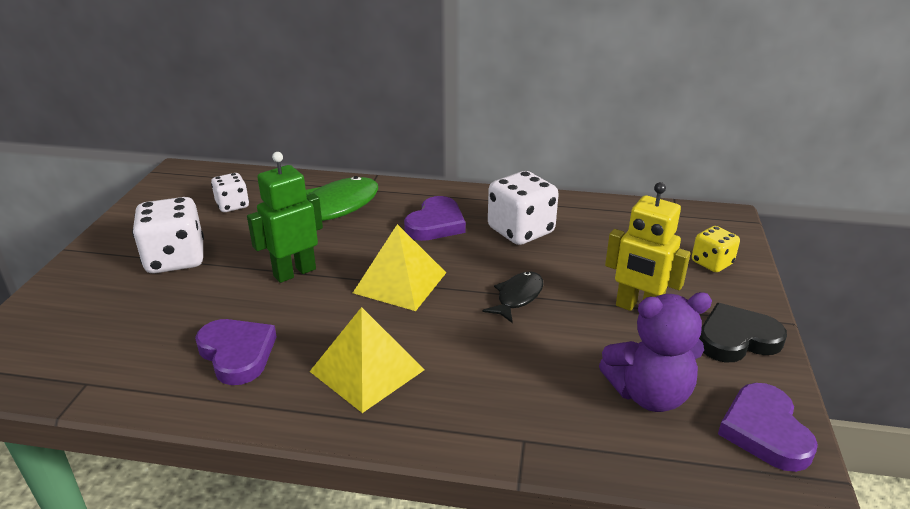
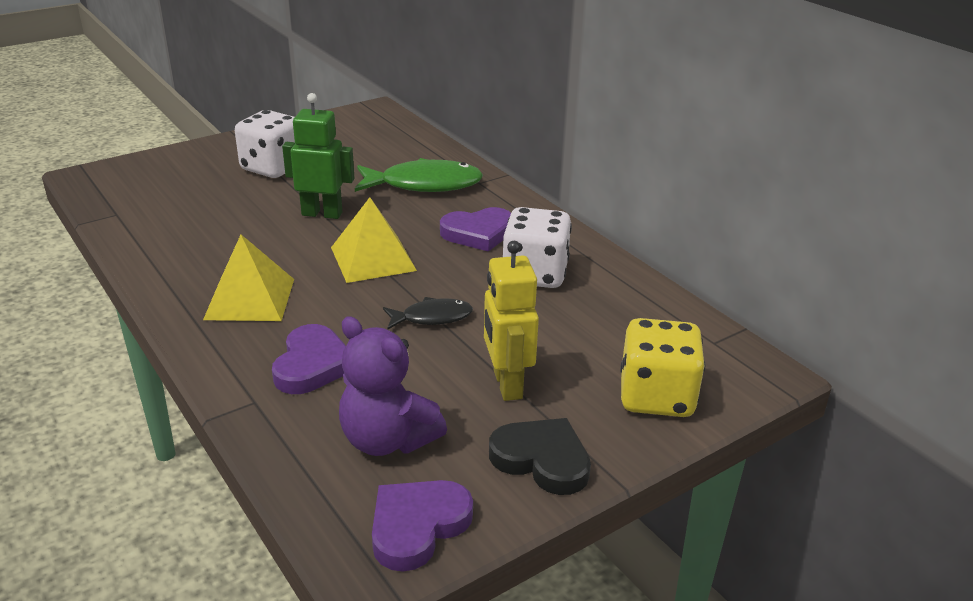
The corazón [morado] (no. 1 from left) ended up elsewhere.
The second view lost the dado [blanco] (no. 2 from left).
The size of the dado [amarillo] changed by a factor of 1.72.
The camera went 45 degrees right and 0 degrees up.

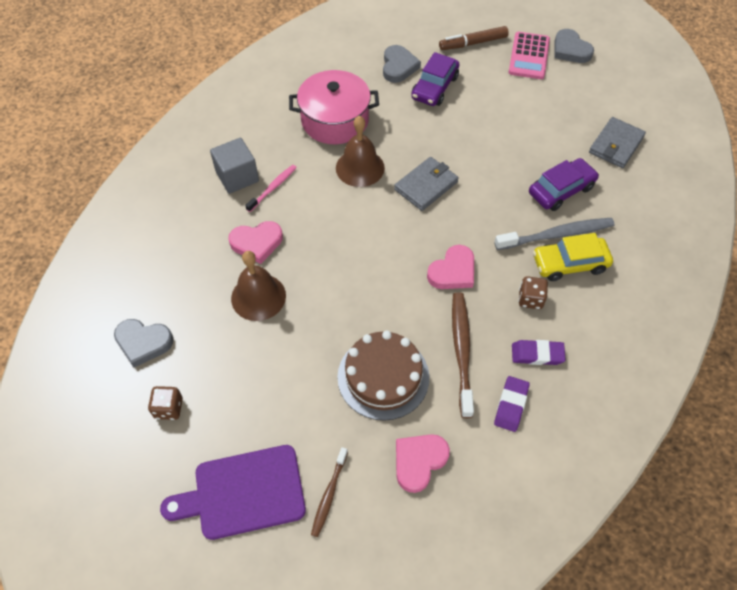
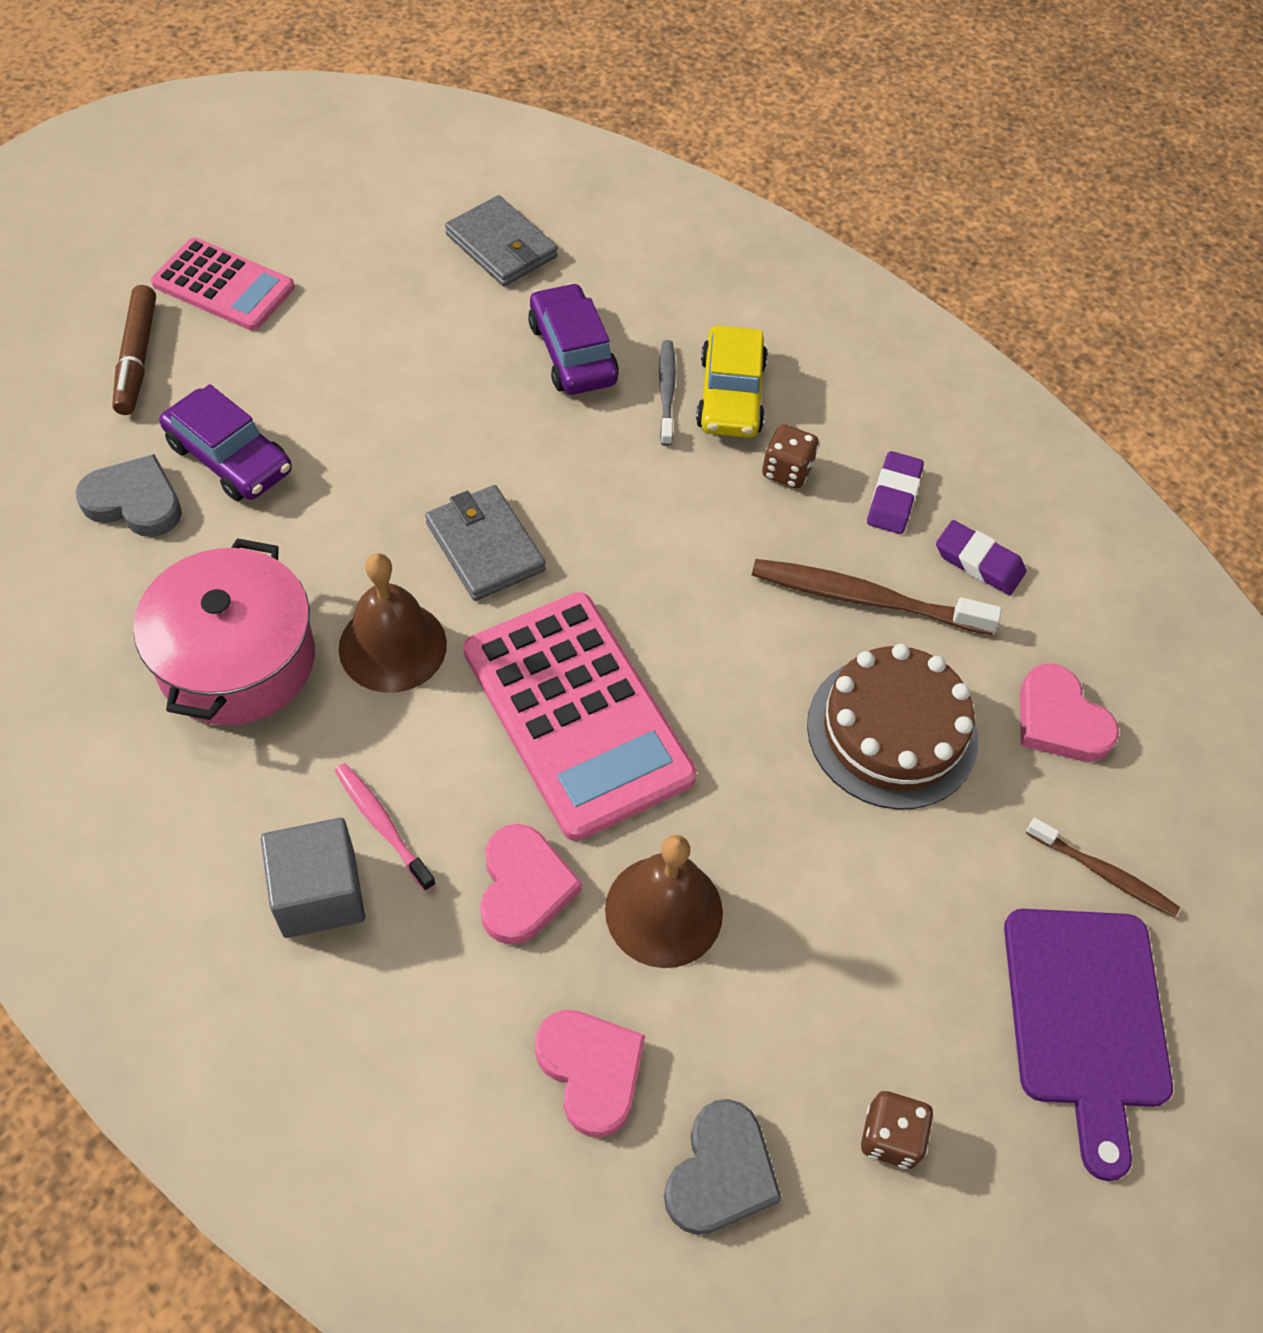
The corazón [rosa] (no. 3 from left in the first image) ended up elsewhere.
The size of the cepillo de dientes [gris] changed by a factor of 0.60.
The second view lost the corazón [gris] (no. 3 from left).
The second view gained the calculadora [rosa] (no. 2 from left).
The camera went 80 degrees left and 0 degrees up.

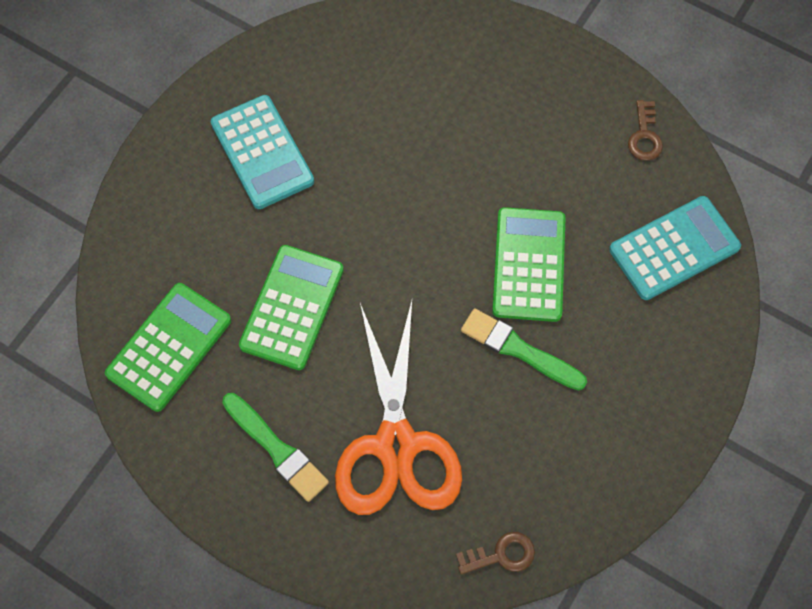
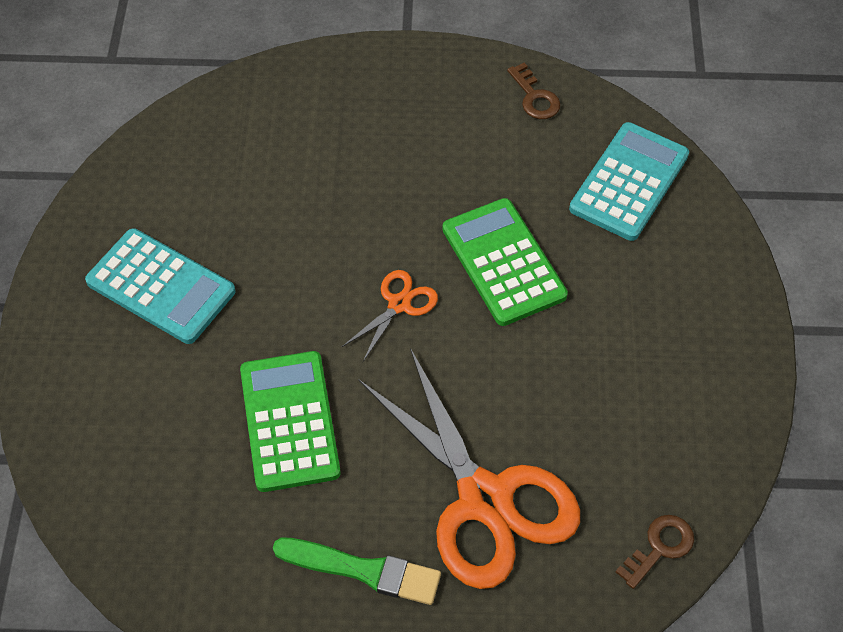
The second view lost the calculadora [verde] (no. 1 from left).
The second view lost the pincel [verde] (no. 2 from left).
The second view gained the tijeras [naranja] (no. 1 from left).
The camera went 30 degrees left and 10 degrees down.

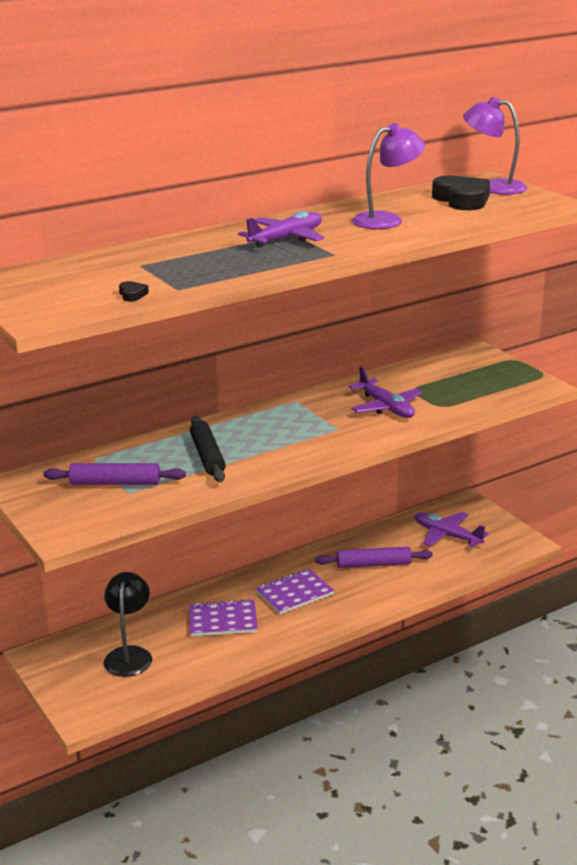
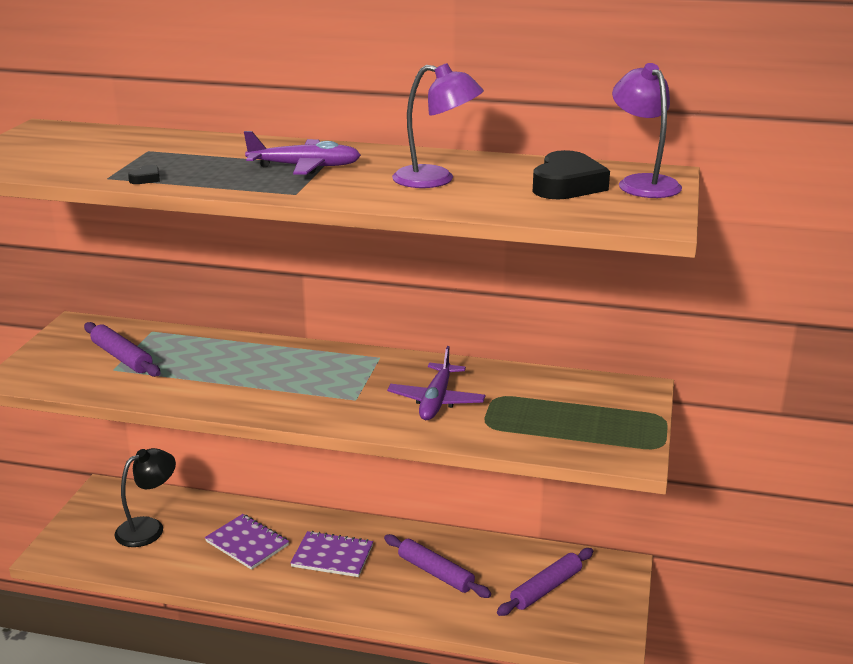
The corazón [negro] (no. 1 from left) ended up elsewhere.
The second view lost the rodillo [negro].
Where the avión [morado] (no. 3 from left) stood, the rodillo [morado] (no. 3 from left) came to stand.
The camera went 45 degrees right and 0 degrees up.

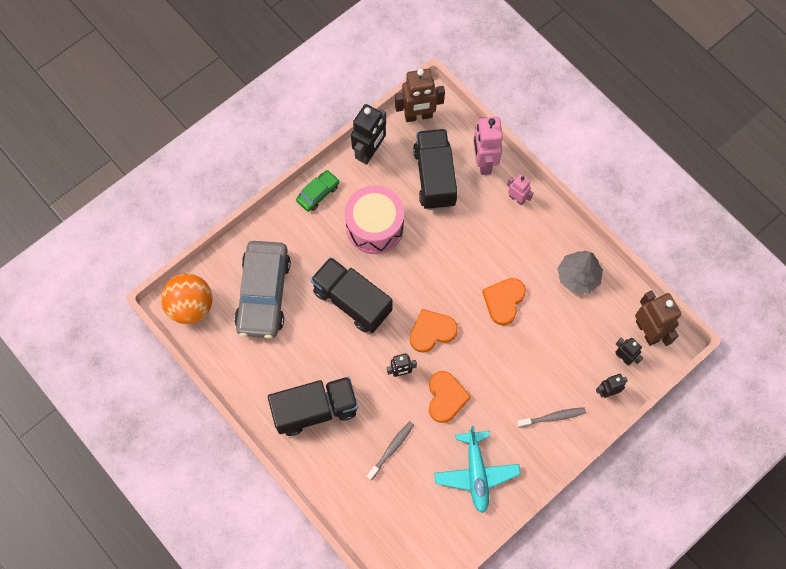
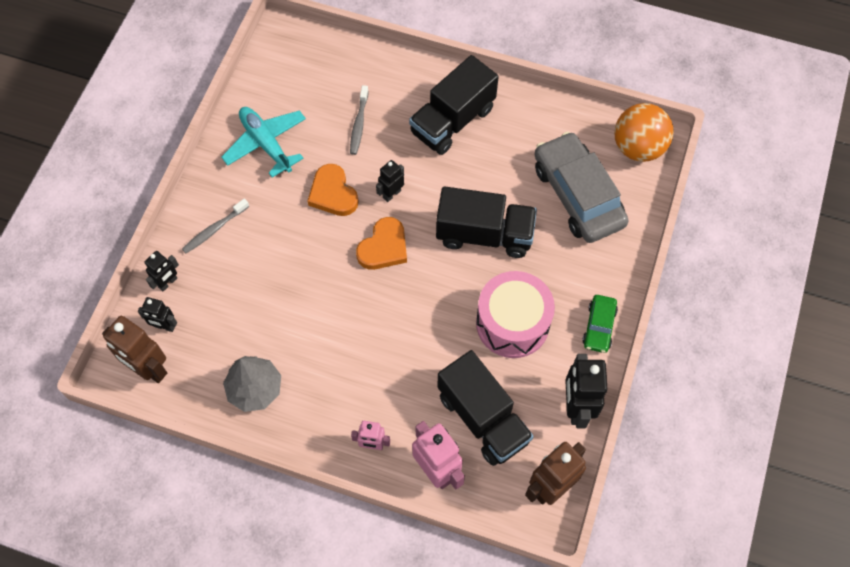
The second view lost the corazón [naranja] (no. 3 from left).
The camera went 150 degrees right and 5 degrees down.

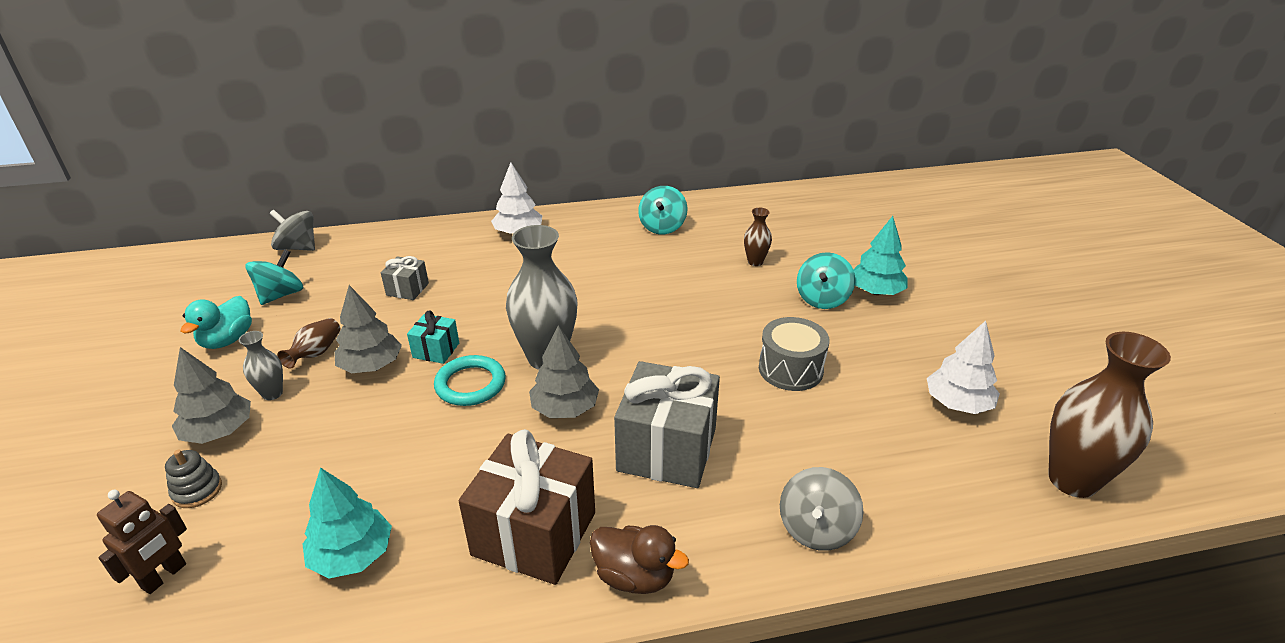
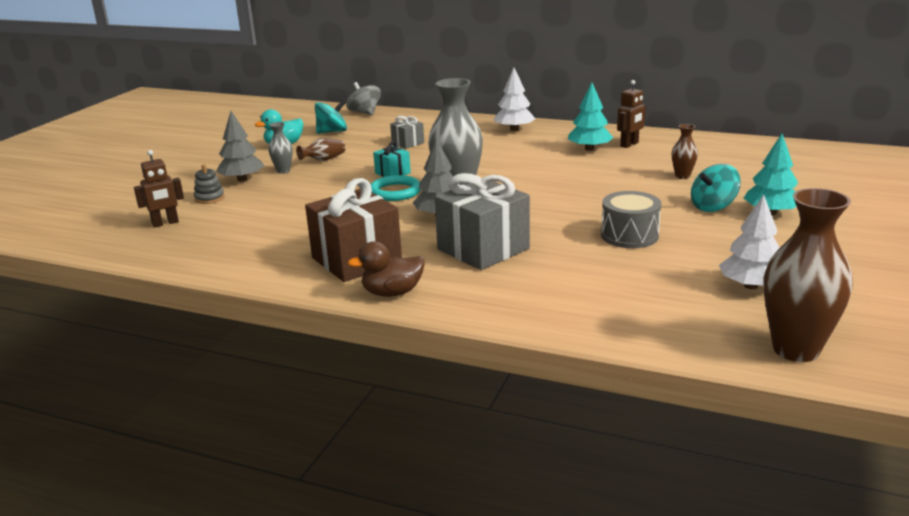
The árbol [turquesa] (no. 1 from left) ended up elsewhere.
The second view lost the árbol [gris] (no. 2 from left).
The pato [marrón] ended up facing another way, 105 degrees clockwise from before.
Where the peonza [turquesa] (no. 2 from left) stood, the robot [marrón] (no. 2 from left) came to stand.
The second view lost the peonza [gris] (no. 2 from left).
The camera went 35 degrees right and 10 degrees down.

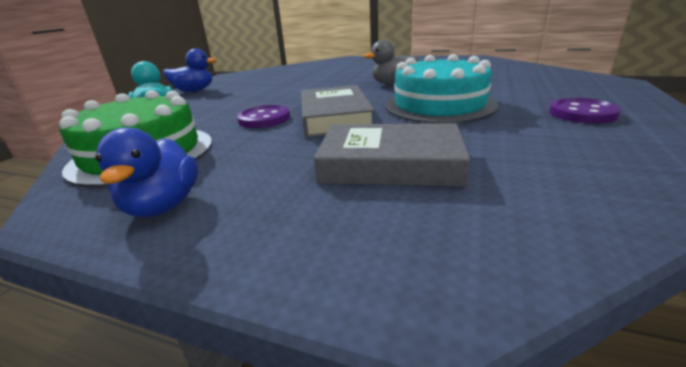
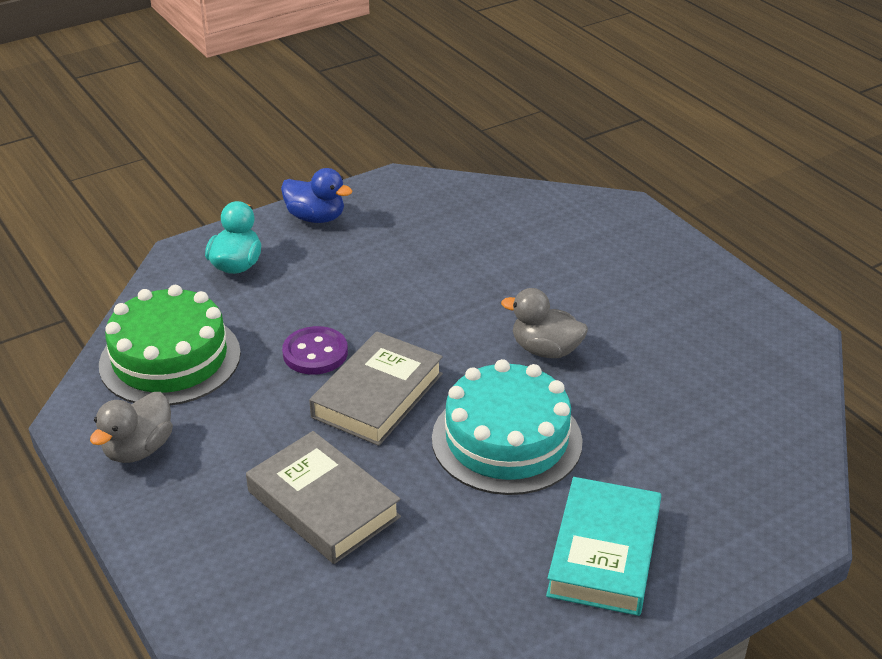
What was the pato [azul] (no. 1 from left) turned into the pato [gris] (no. 1 from left).
Where the botón [morado] (no. 2 from left) stood, the libro [turquesa] came to stand.
The camera went 35 degrees right and 10 degrees up.

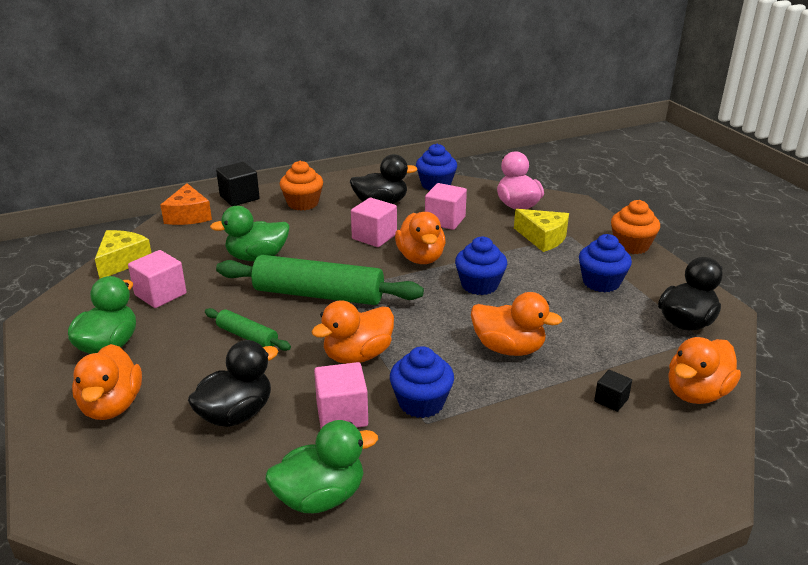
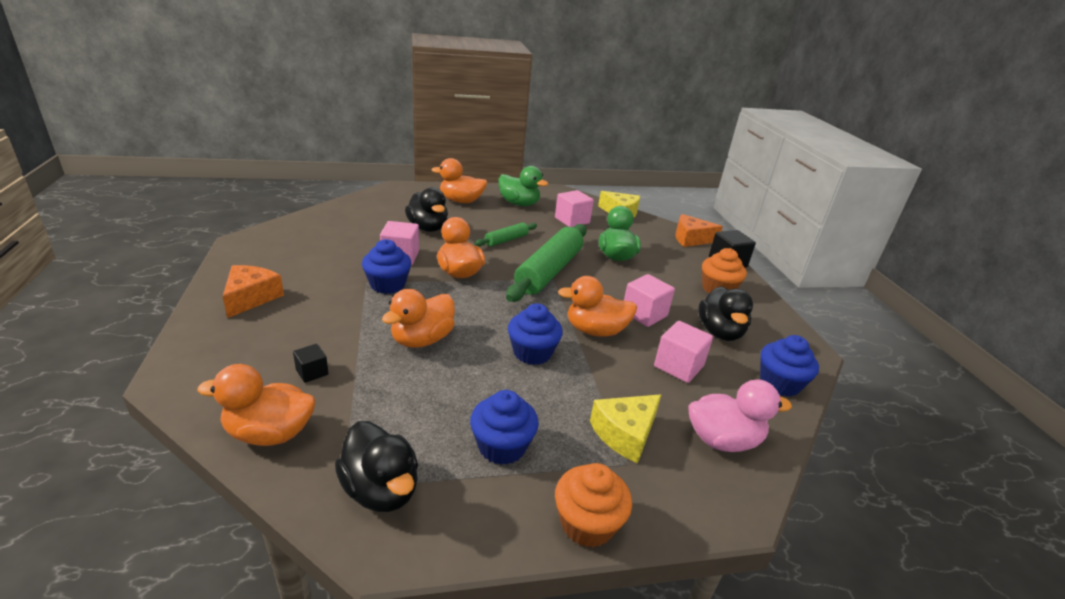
The second view lost the pato [verde] (no. 3 from left).
The pato [naranja] (no. 5 from left in the first image) ended up facing another way, 60 degrees counterclockwise from before.
The second view gained the queso [naranja] (no. 1 from left).
The camera went 100 degrees right and 0 degrees up.

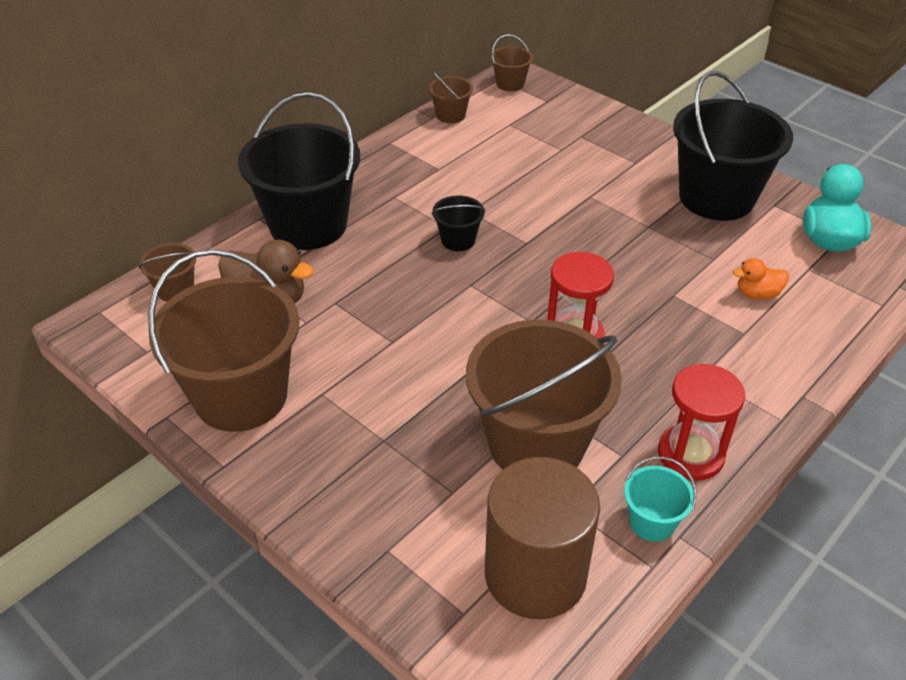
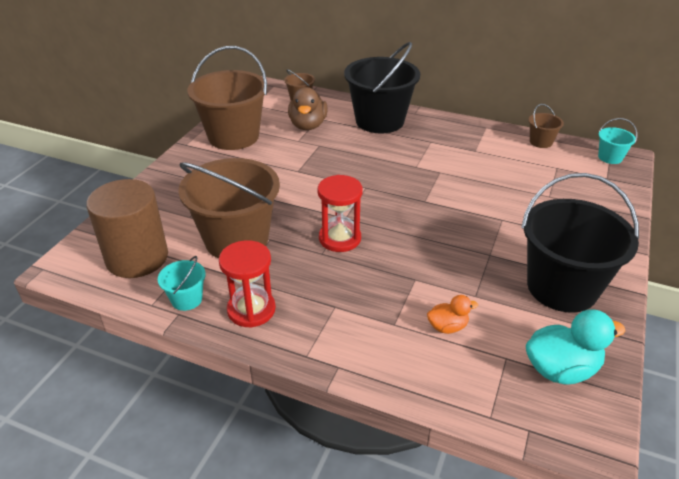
The second view lost the balde [negro] (no. 2 from left).
What was the balde [marrón] (no. 4 from left) turned into the balde [turquesa] (no. 2 from left).
The pato [naranja] ended up facing another way, 105 degrees clockwise from before.
The camera went 70 degrees right and 5 degrees down.

